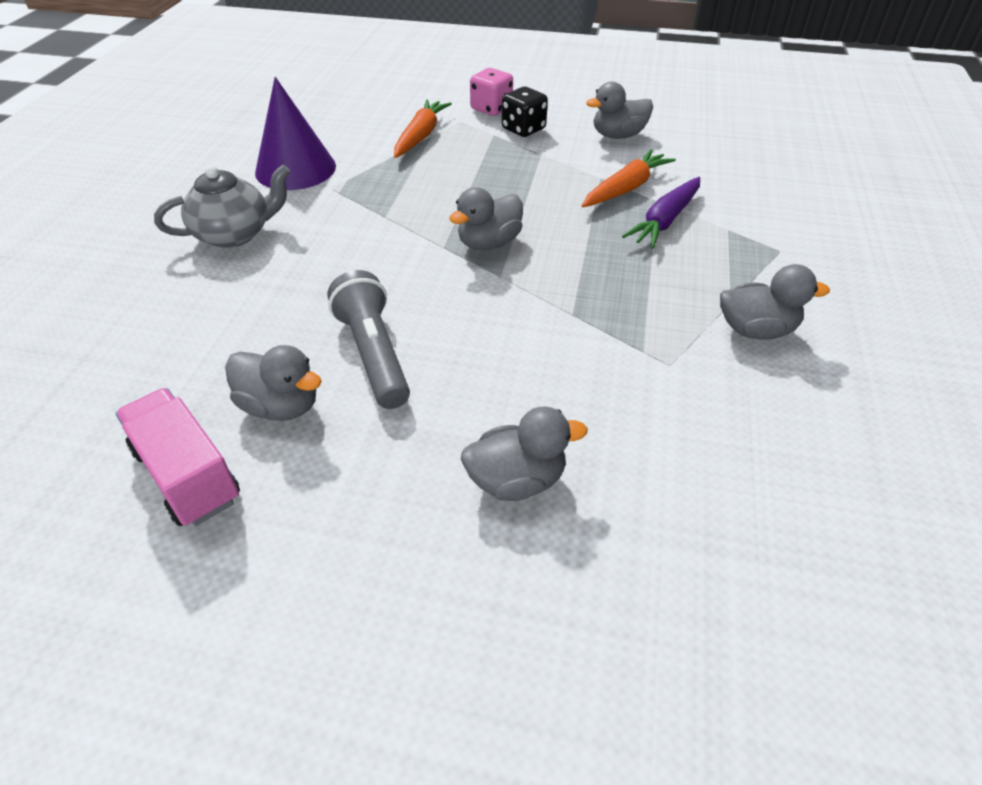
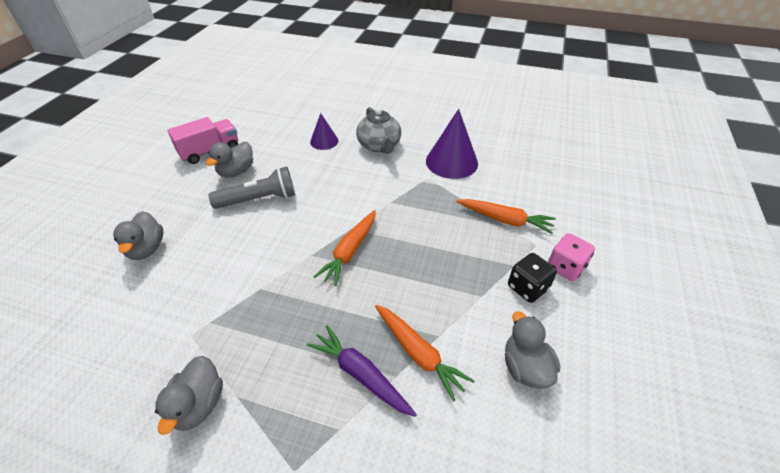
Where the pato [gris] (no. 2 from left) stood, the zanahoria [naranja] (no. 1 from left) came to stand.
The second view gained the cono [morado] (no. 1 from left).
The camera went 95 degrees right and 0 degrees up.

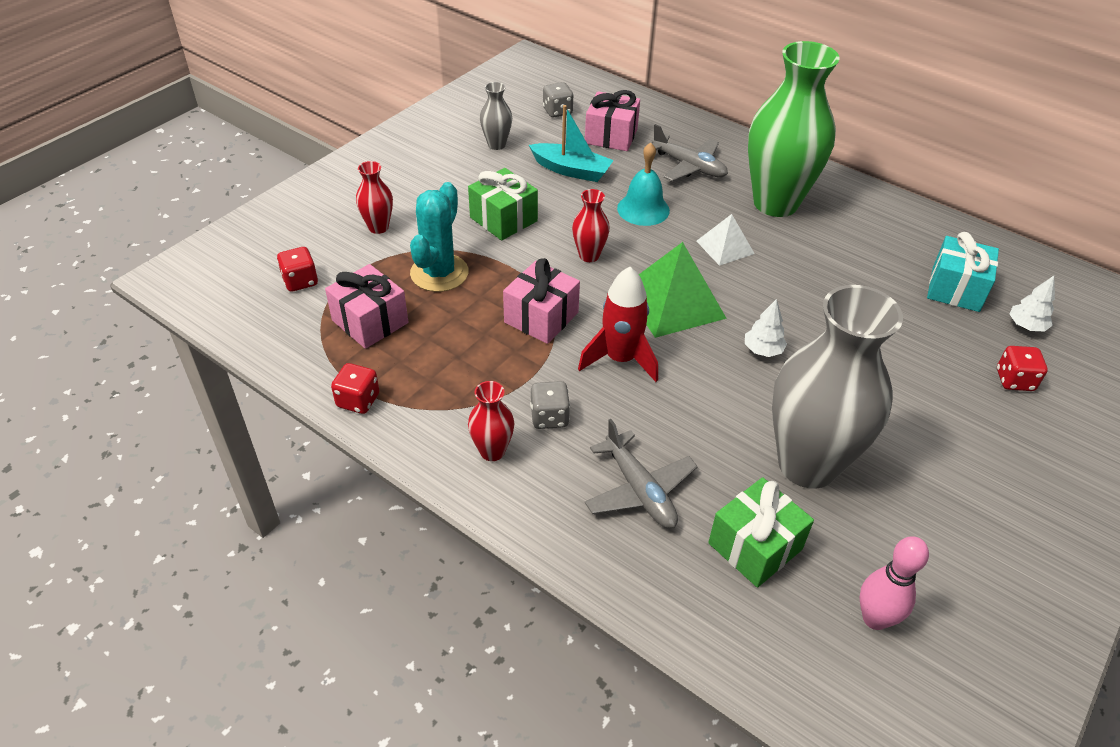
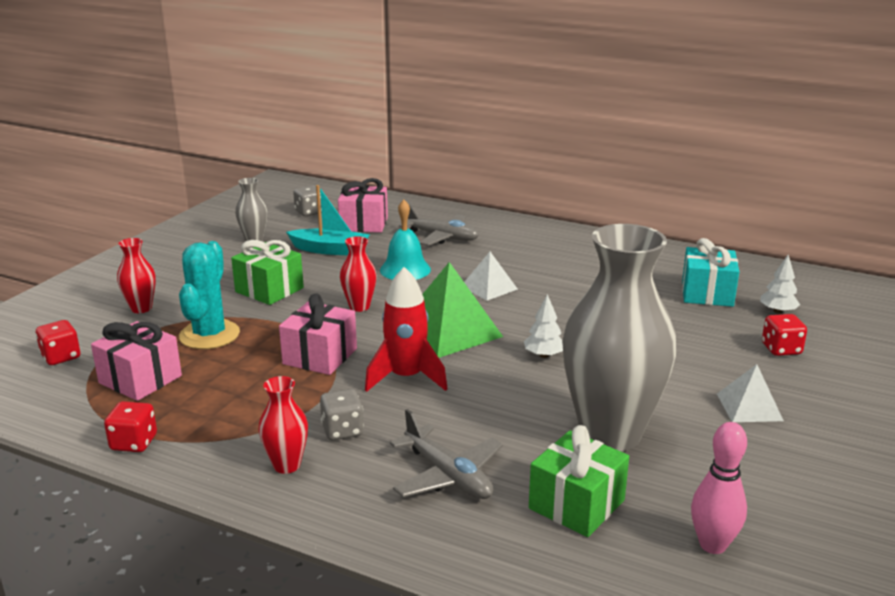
The second view lost the florero [verde].
The second view gained the pirámide [blanco] (no. 2 from left).
The camera went 10 degrees left and 20 degrees down.

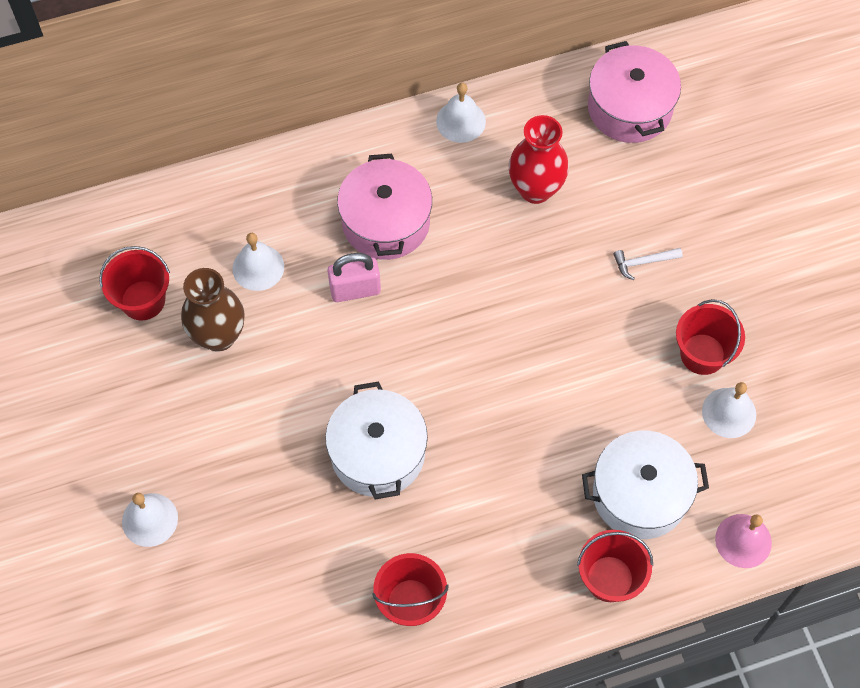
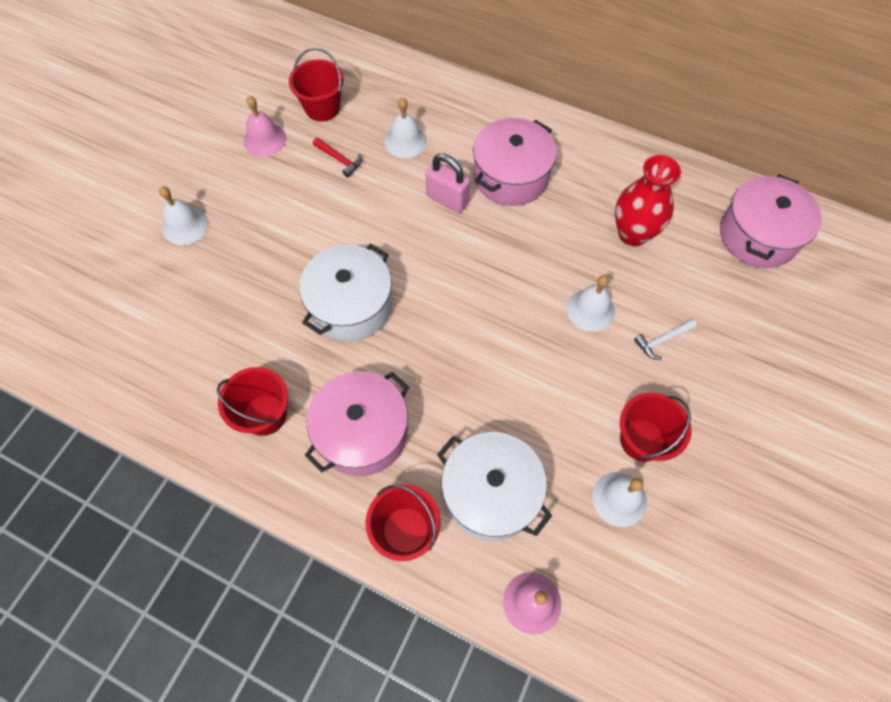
Where the florero [marrón] stood, the martillo [rojo] came to stand.
The campana [blanco] (no. 3 from left) ended up elsewhere.
The martillo [blanco] ended up facing another way, 60 degrees counterclockwise from before.
The second view gained the campana [rosa] (no. 1 from left).
The second view gained the olla [rosa] (no. 1 from left).
The camera went 45 degrees right and 0 degrees up.

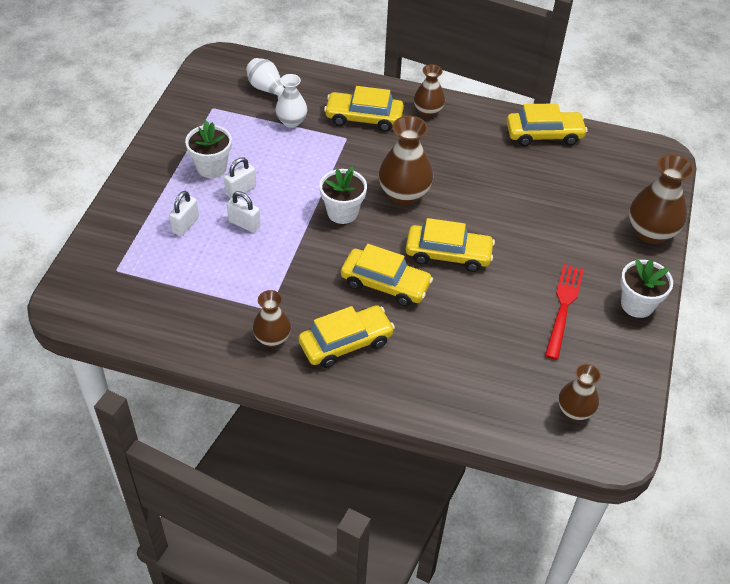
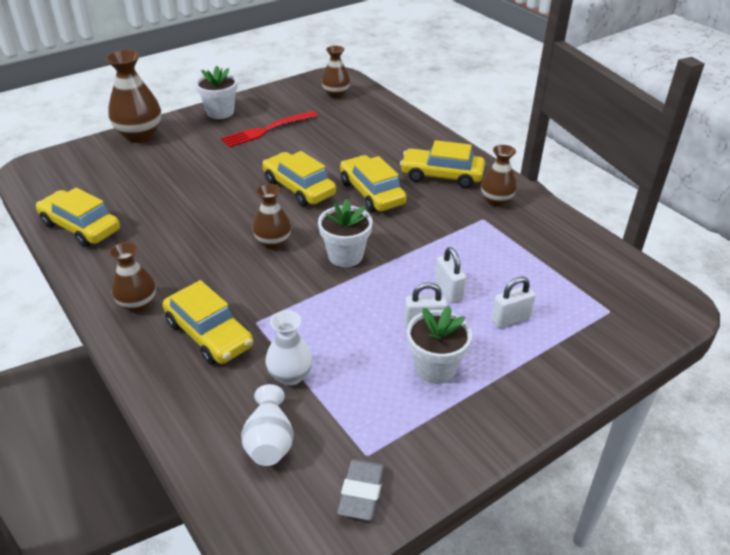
The size of the florero [marrón] (no. 2 from left in the first image) changed by a factor of 0.62.
The second view gained the goma de borrar [gris].
The camera went 140 degrees left and 10 degrees down.

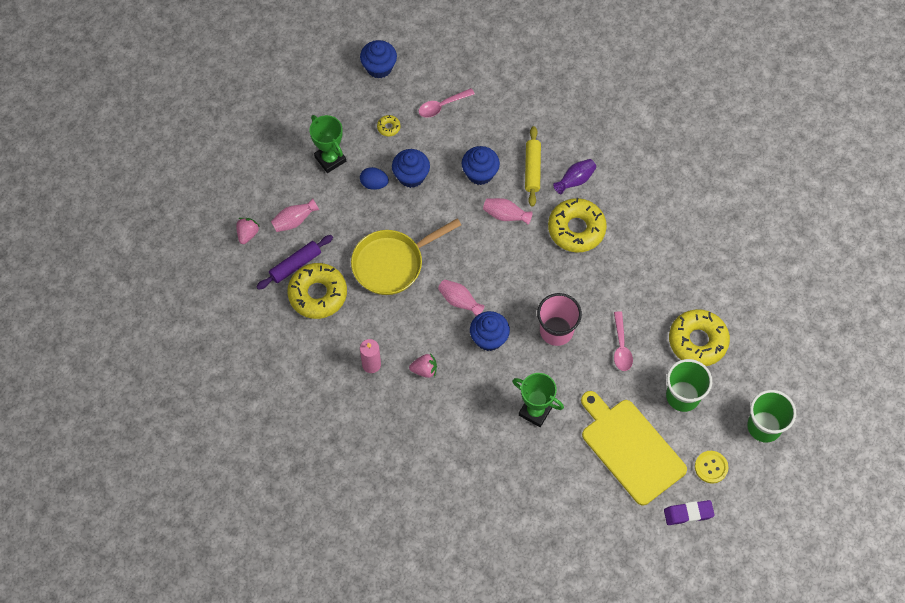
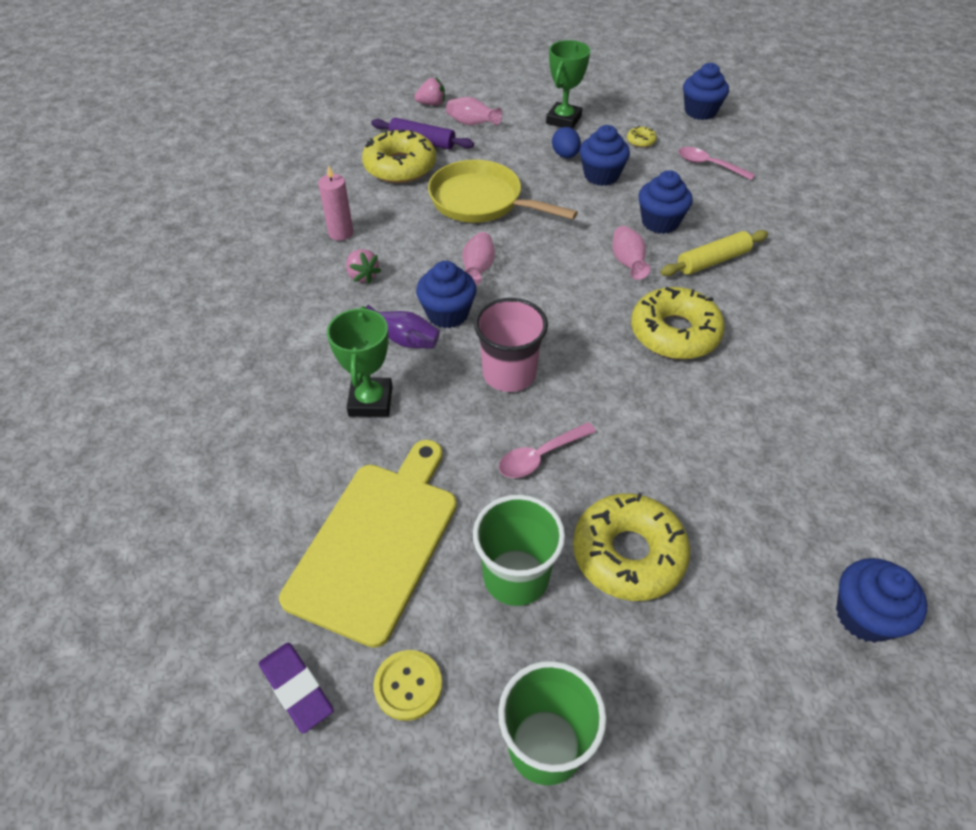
The florero [morado] ended up elsewhere.
The second view gained the magdalena [azul] (no. 5 from left).
The camera went 60 degrees right and 15 degrees down.

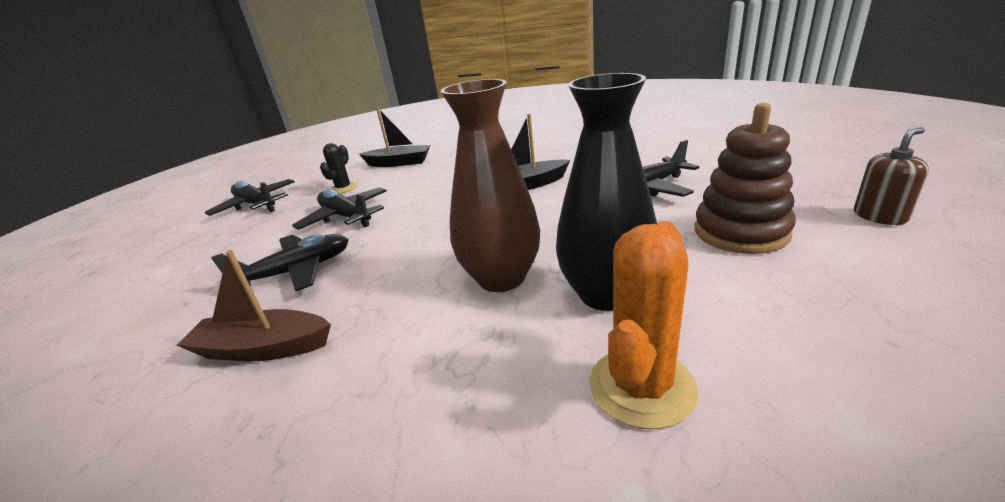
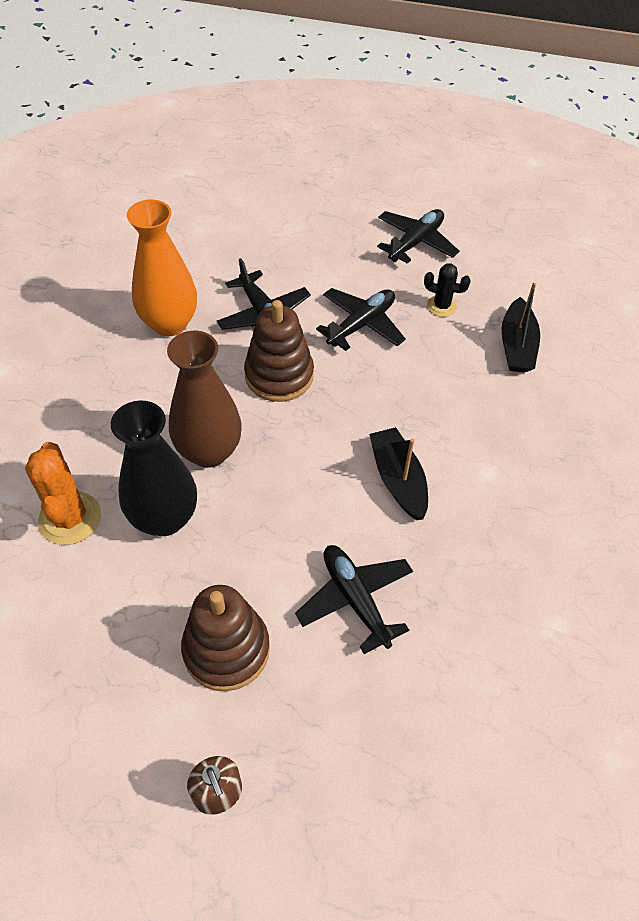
Where the barco [marrón] stood, the florero [naranja] came to stand.
The cactus [naranja] ended up facing another way, 45 degrees clockwise from before.
The second view gained the juguete apilable [marrón] (no. 2 from left).
The camera went 85 degrees right and 25 degrees up.

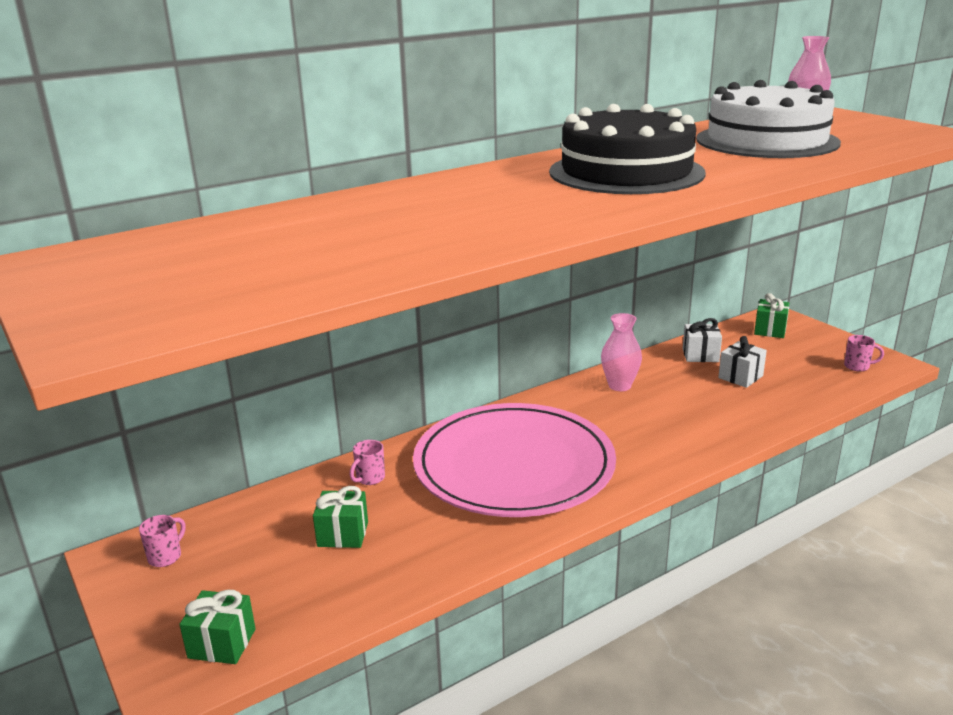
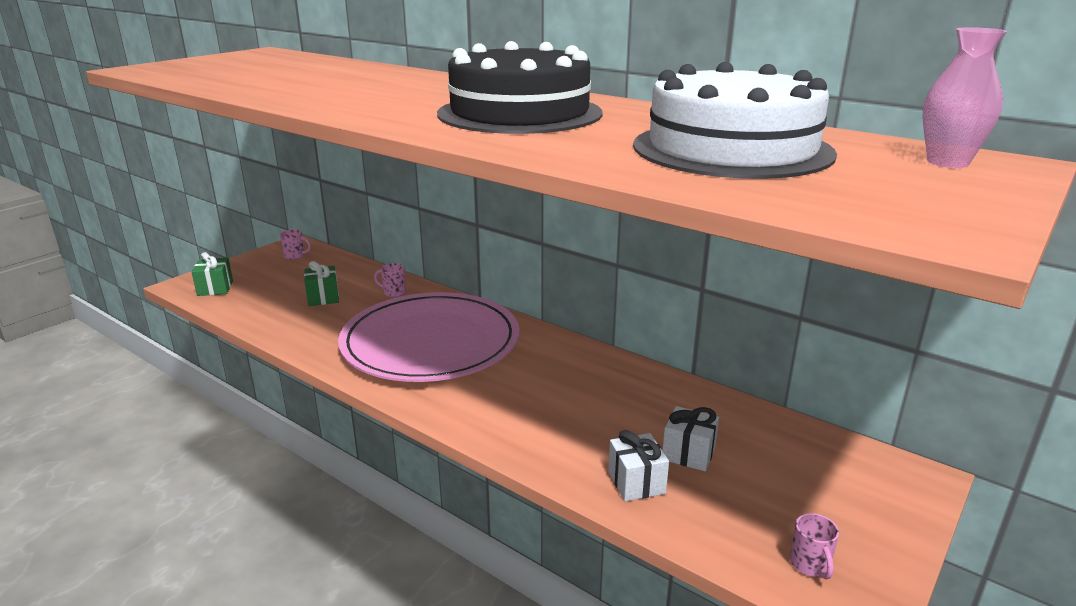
The second view lost the florero [rosa] (no. 1 from left).
The regalo [blanco] (no. 1 from left) ended up elsewhere.
The second view lost the regalo [verde] (no. 3 from left).
The camera went 70 degrees right and 0 degrees up.

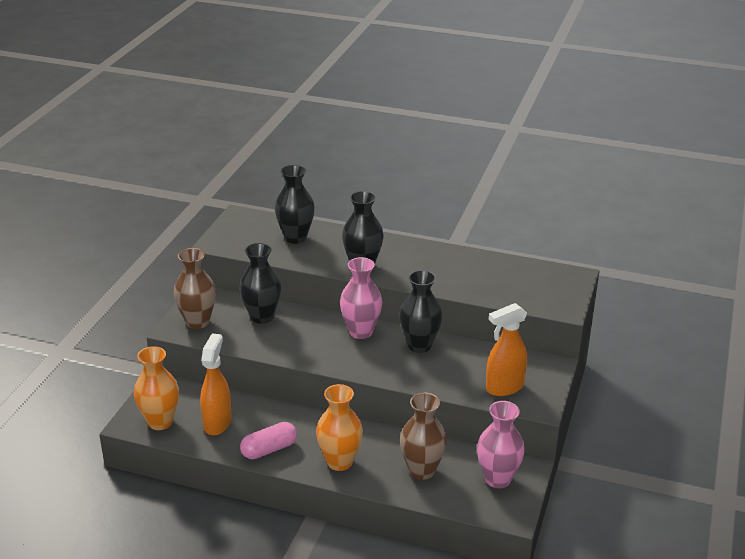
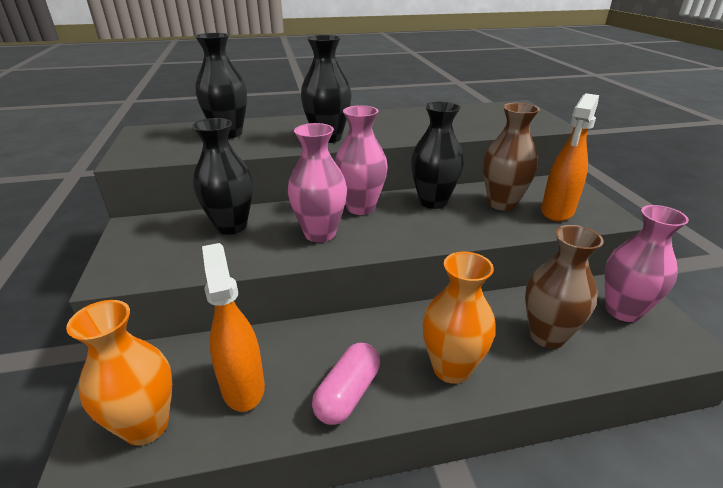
The florero [marrón] (no. 1 from left) ended up elsewhere.
The second view gained the florero [rosa] (no. 1 from left).
The camera went 30 degrees left and 0 degrees up.

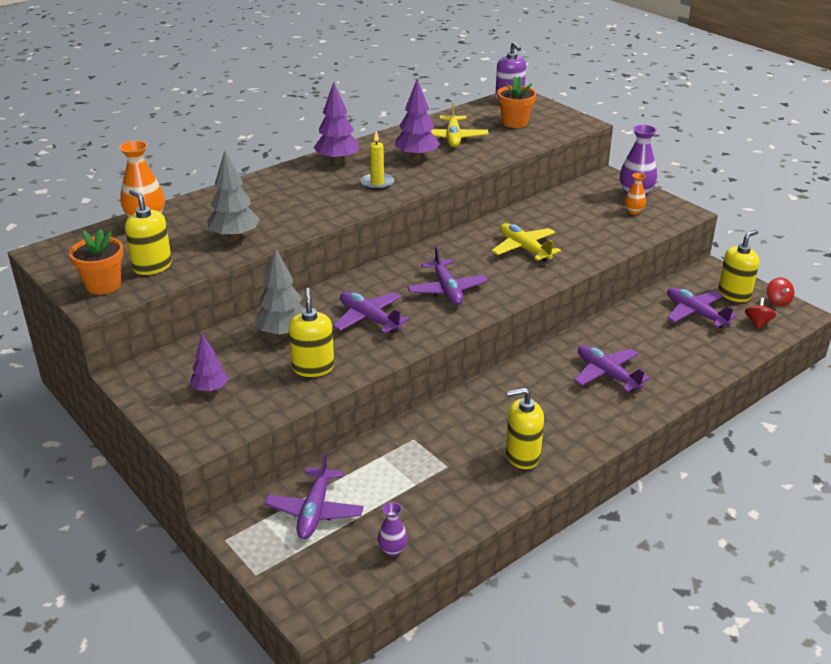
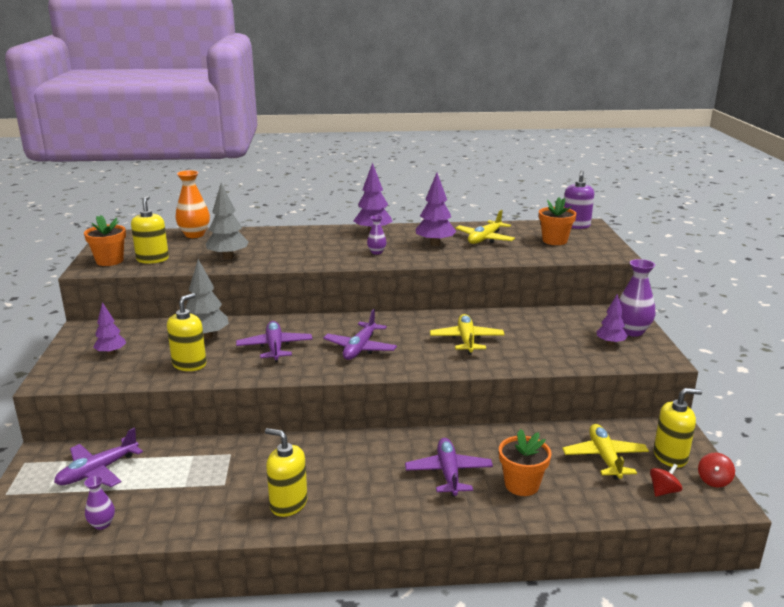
Where the vela [amarillo] stood, the florero [morado] (no. 2 from left) came to stand.
Where the florero [naranja] (no. 2 from left) stood, the árbol [morado] (no. 4 from left) came to stand.
What was the avión [morado] (no. 5 from left) turned into the avión [amarillo] (no. 3 from left).
The second view gained the maceta [naranja] (no. 2 from left).
The camera went 35 degrees right and 10 degrees down.

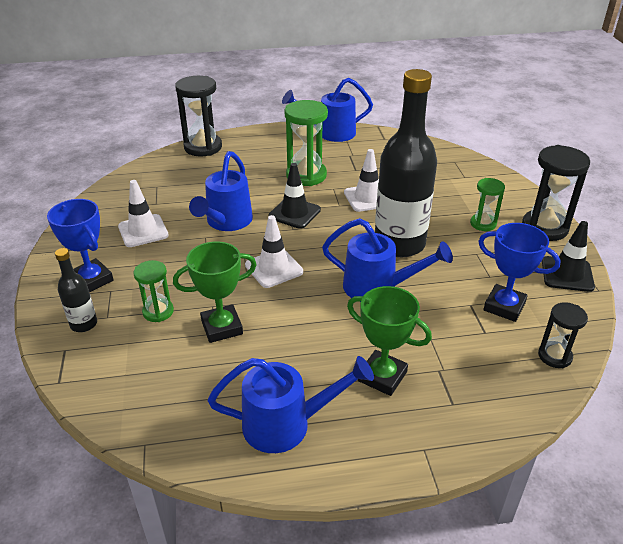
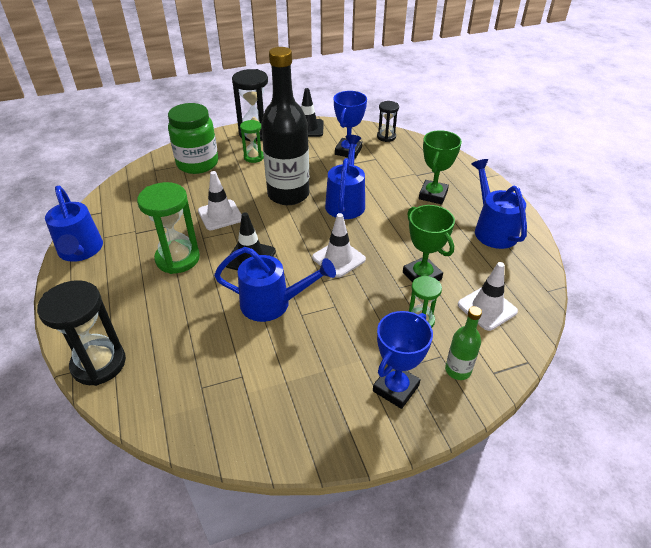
What was the botella [negro] (no. 1 from left) turned into the botella [verde].
The cono de tráfico [blanco] (no. 1 from left in the first image) ended up elsewhere.
The second view gained the tarro [verde].
The camera went 100 degrees left and 5 degrees up.

